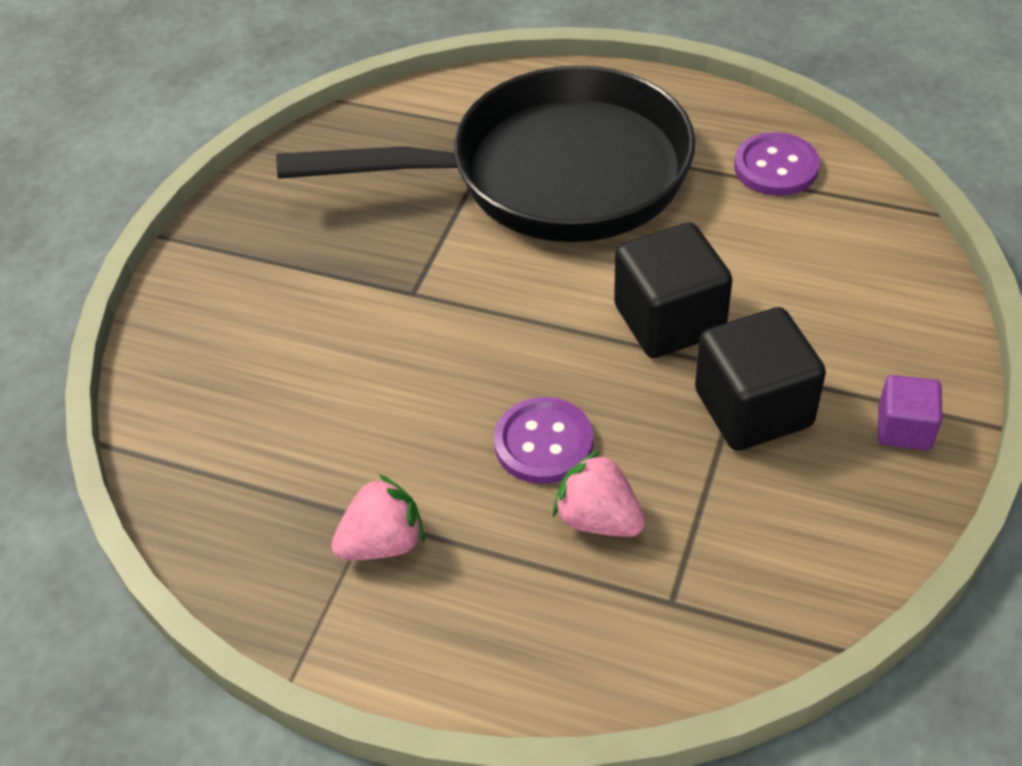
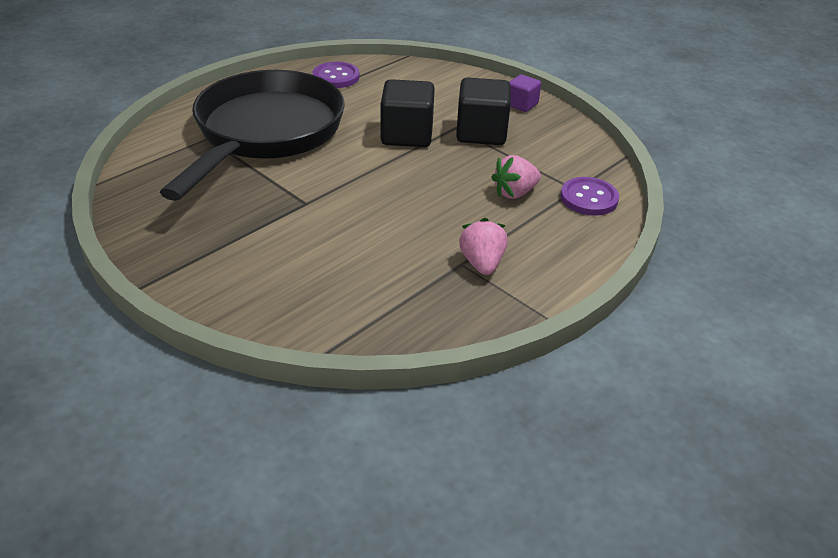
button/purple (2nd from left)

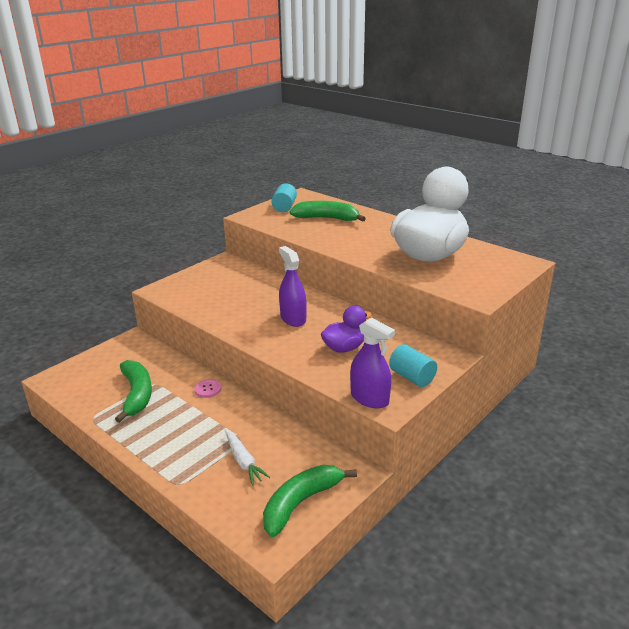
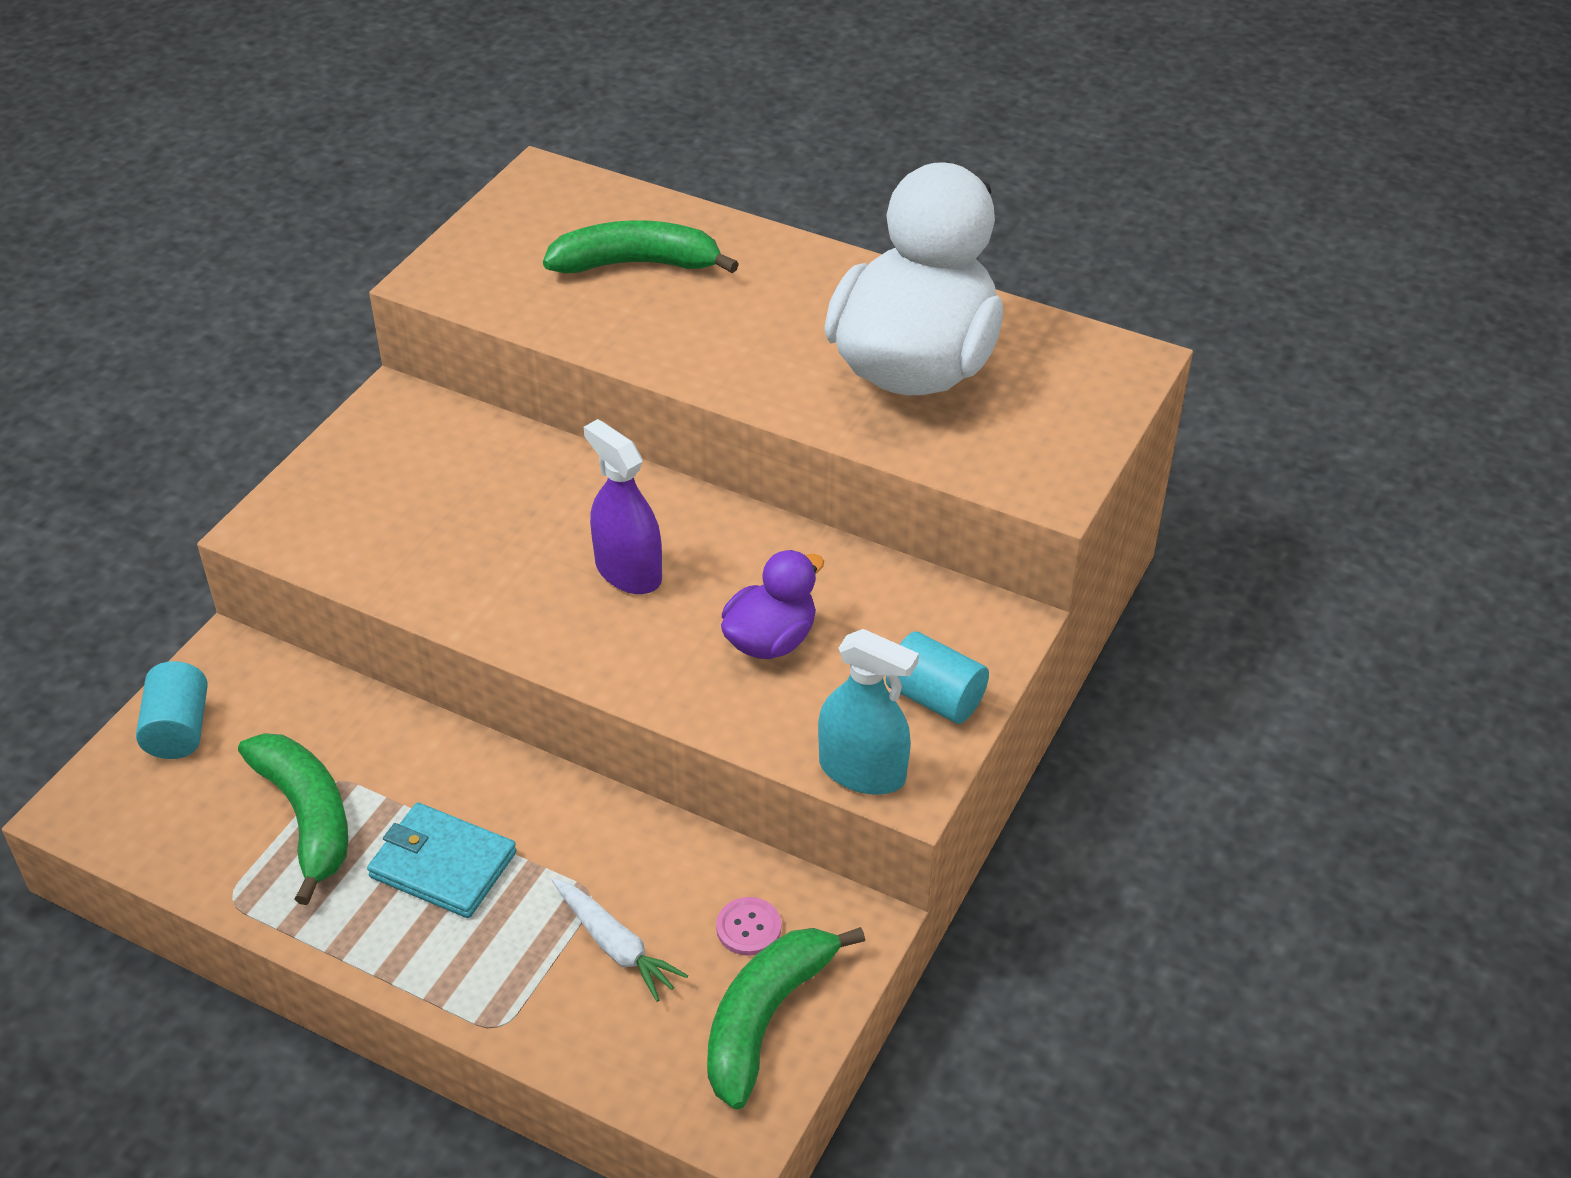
wallet/turquoise
button/pink
cylinder/turquoise (1st from left)
spray bottle/turquoise

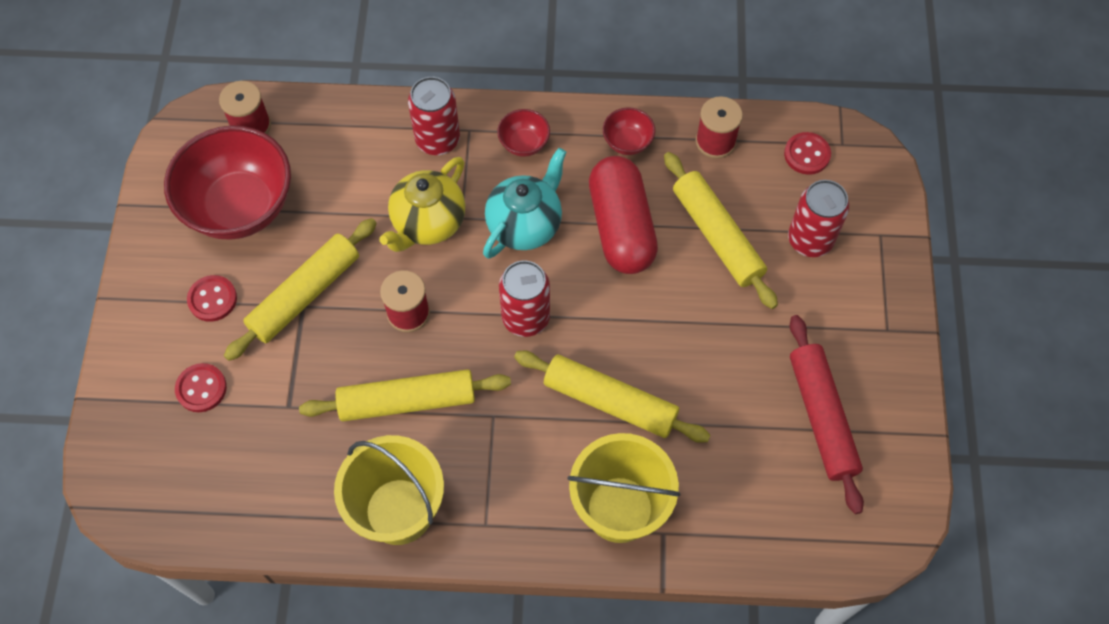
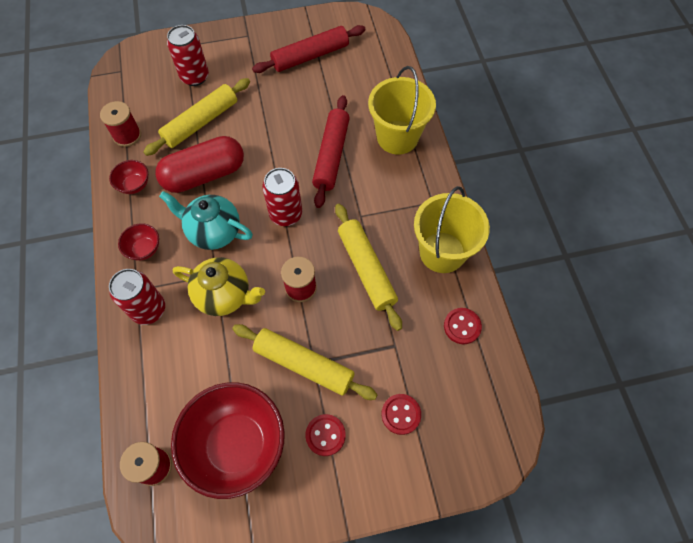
button/red (3rd from left)
rolling pin/red (2nd from left)

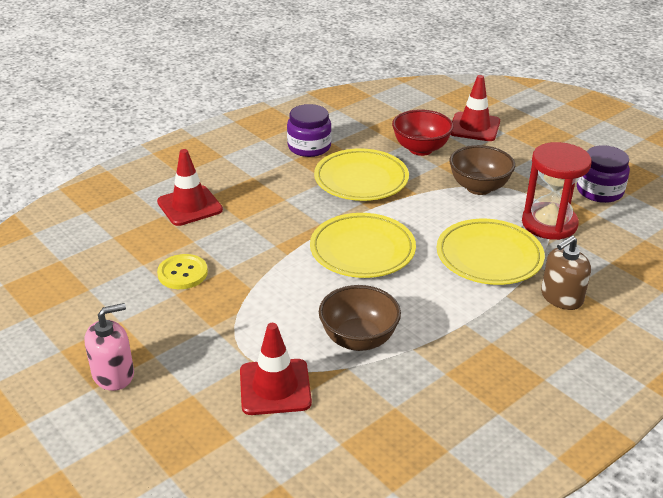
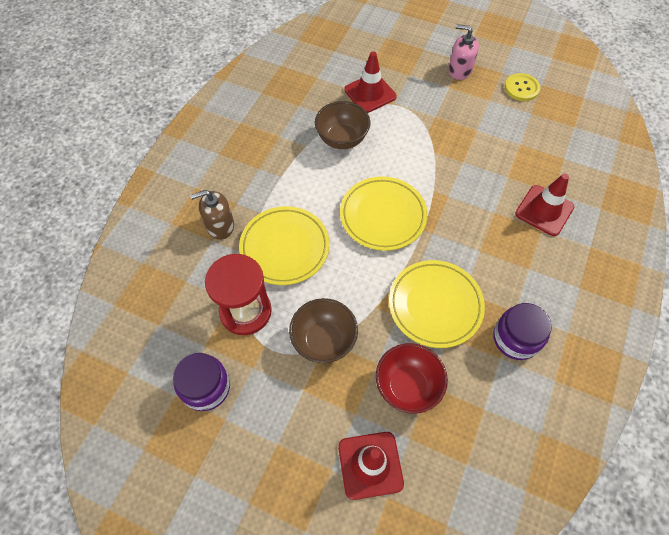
button/yellow
soap dispenser/pink
soap dispenser/brown

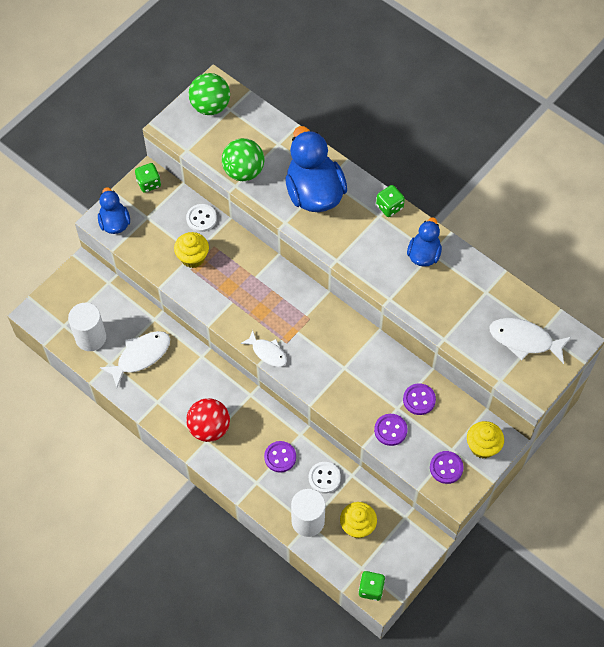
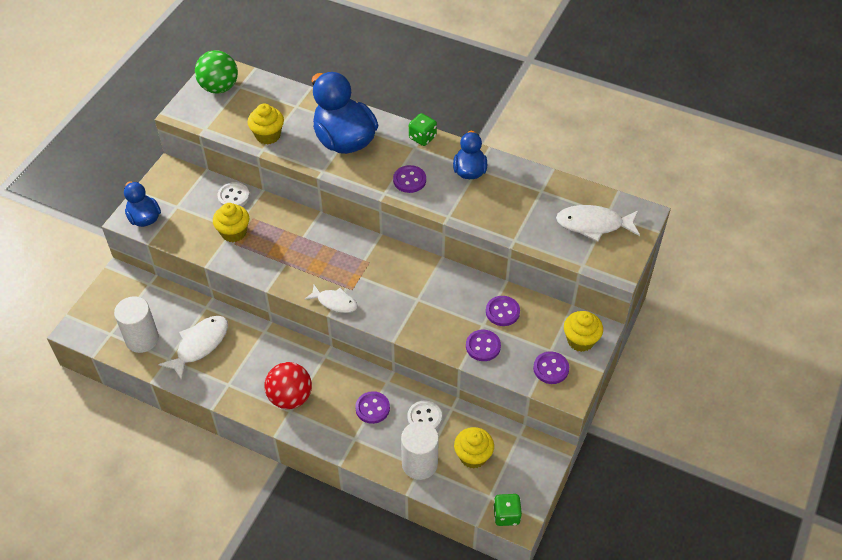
dice/green (1st from left in the first image)
button/purple (2nd from left)
cupcake/yellow (2nd from left)

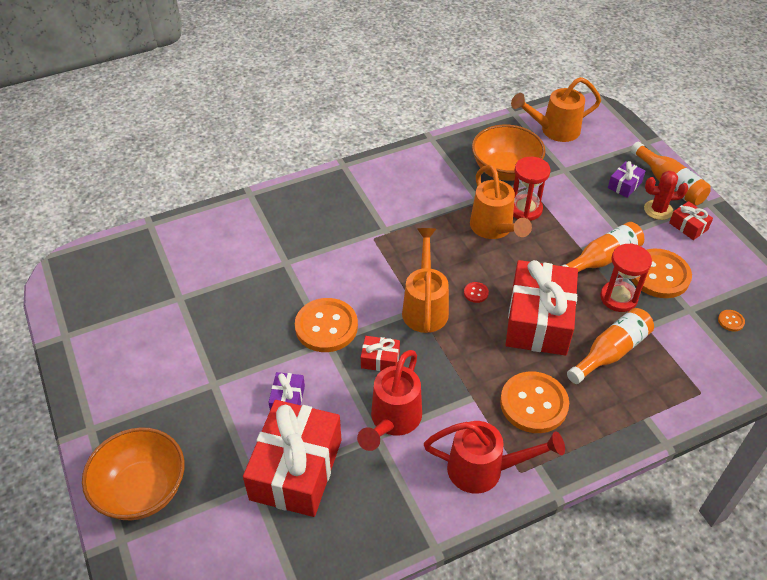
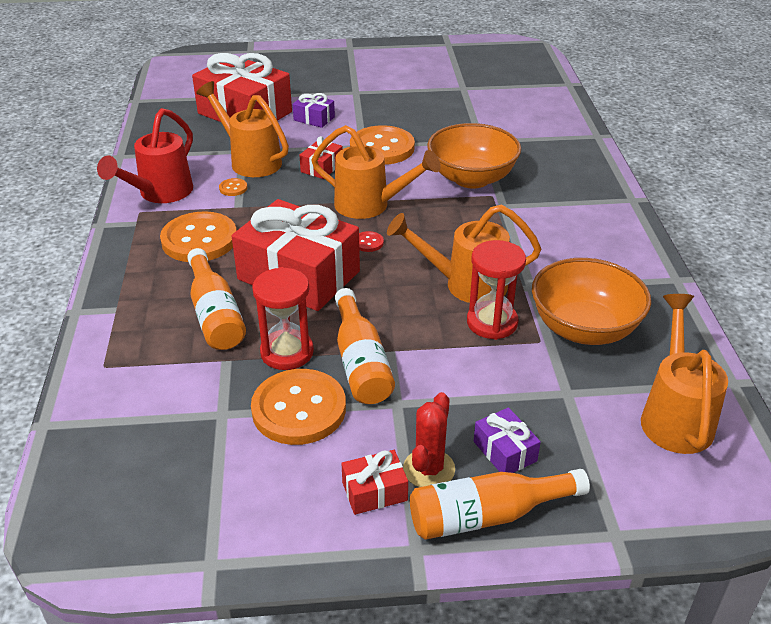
bowl/orange (1st from left)
button/orange (2nd from left)
watering can/orange (1st from left)

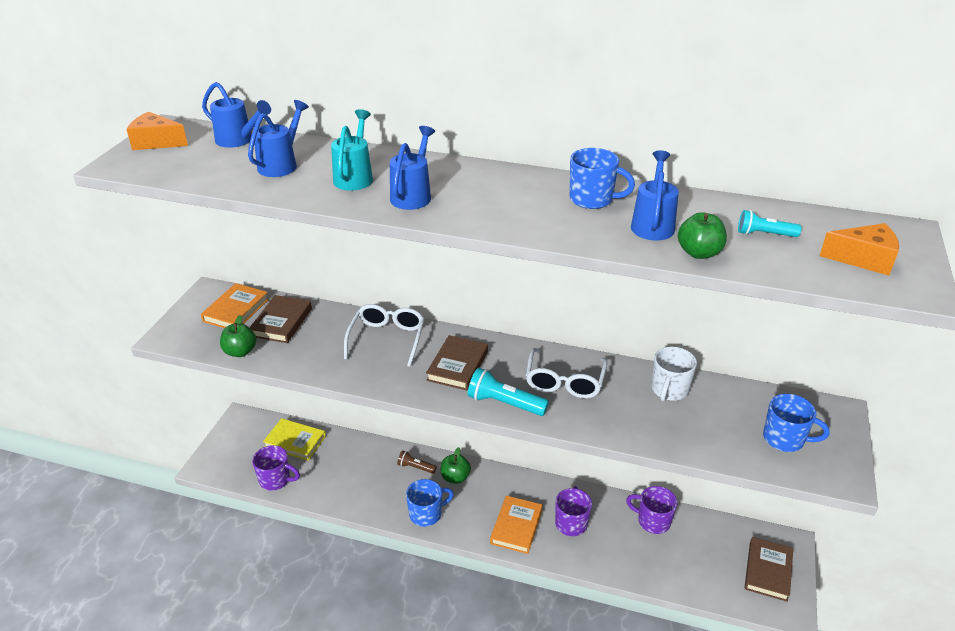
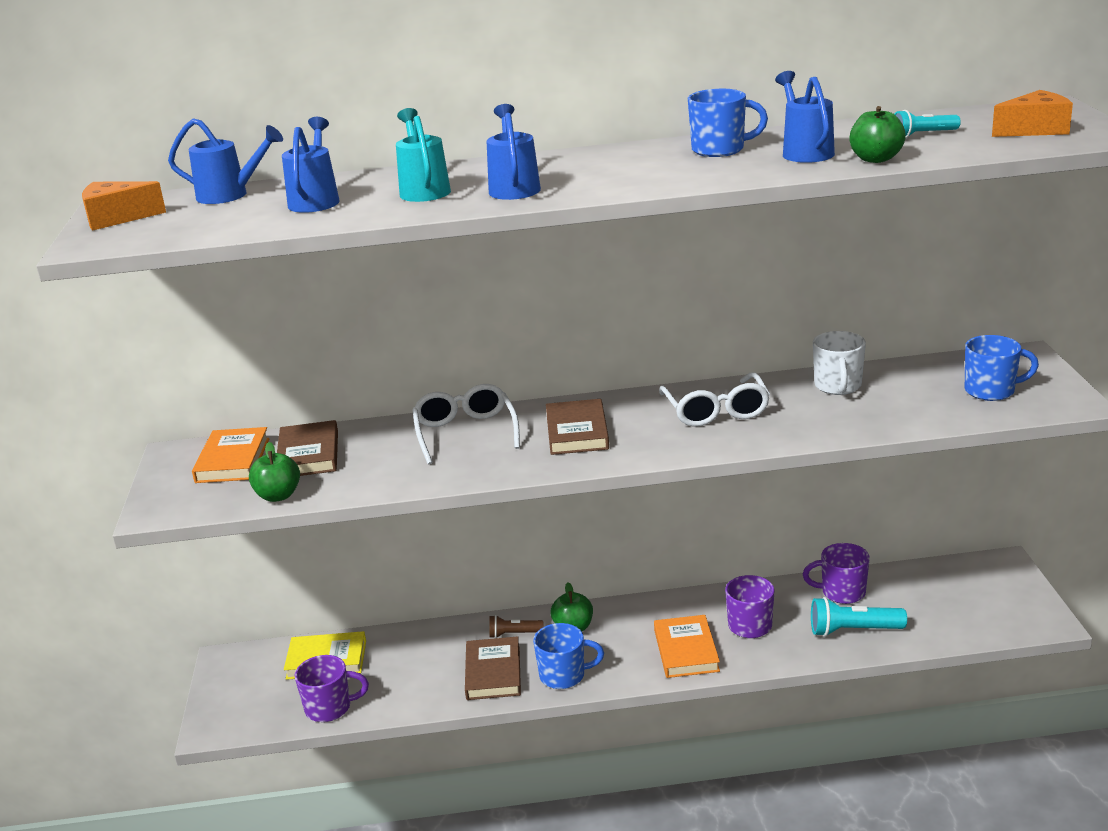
flashlight/turquoise (1st from left)
book/brown (2nd from left)
mug/blue (1st from left)

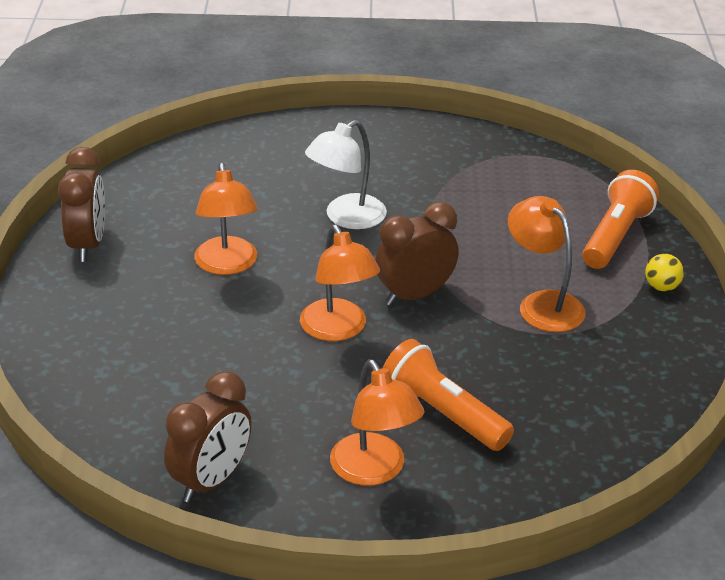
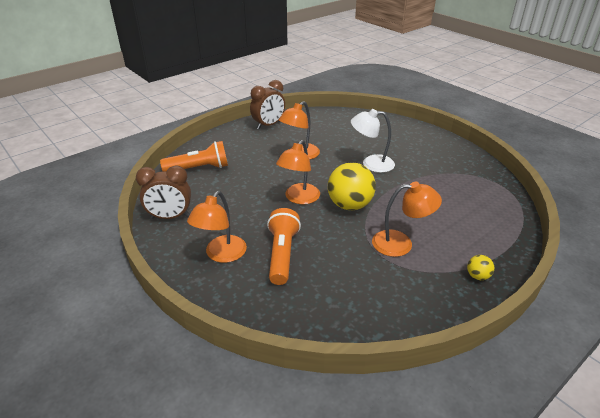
flashlight/orange (1st from left)
ball/yellow (1st from left)
lamp/orange (4th from left)

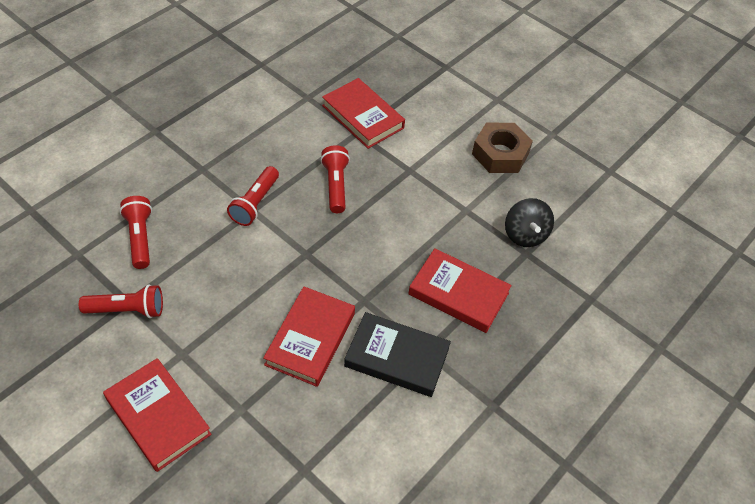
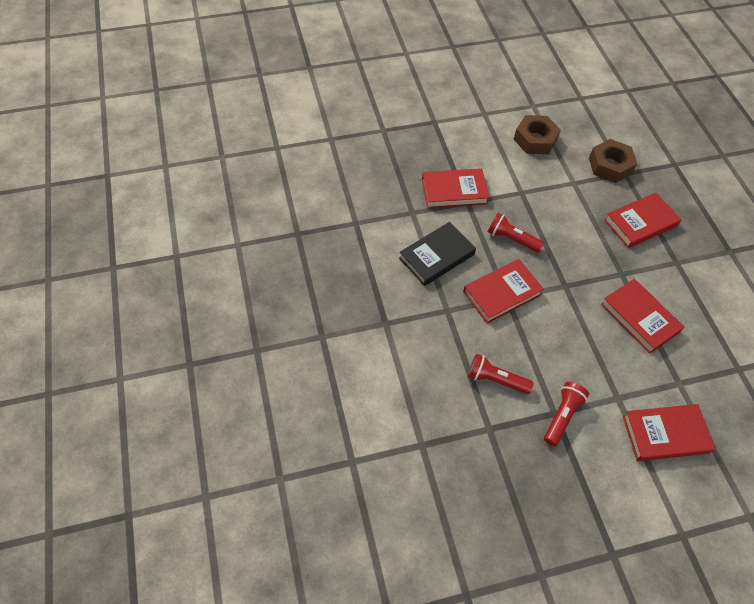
book/black
book/red (2nd from left)
nut/brown (2nd from left)

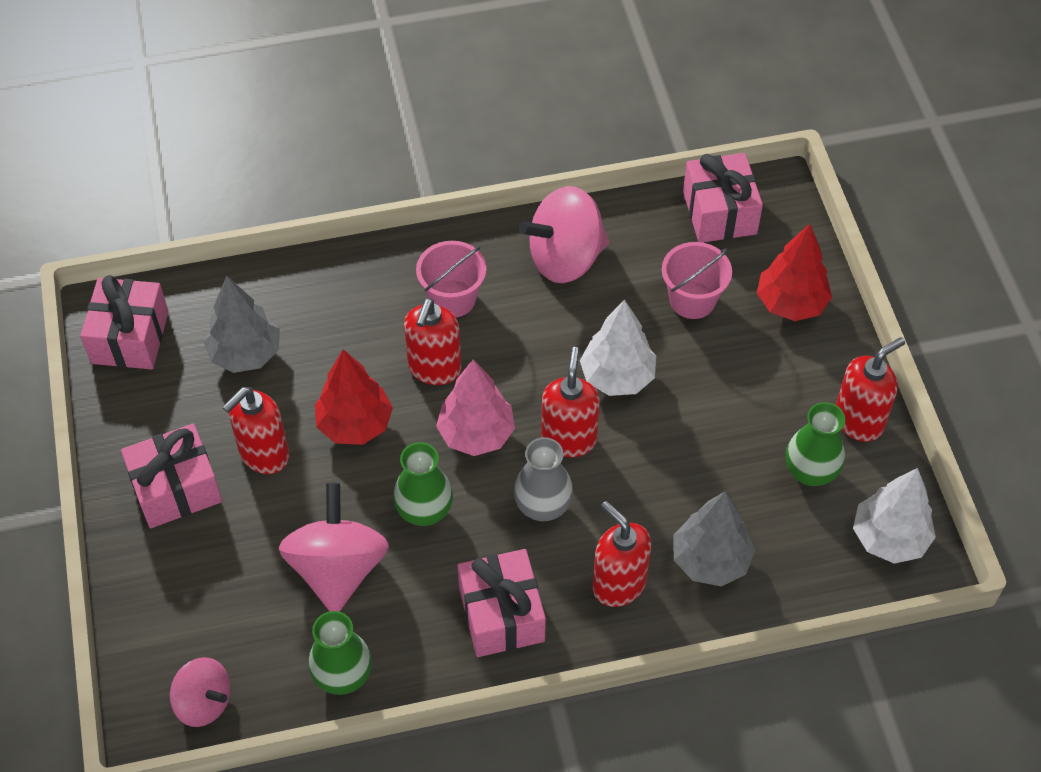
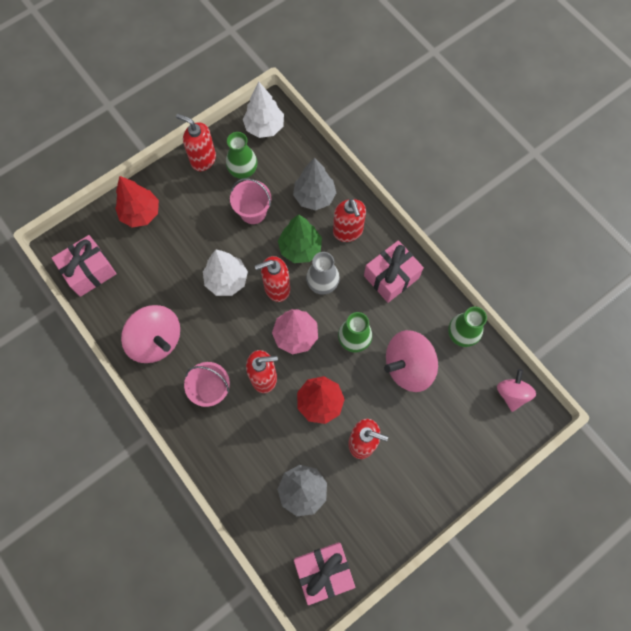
gift/pink (2nd from left in the first image)
tree/green
bucket/pink (2nd from left)
soap dispenser/red (4th from left)

